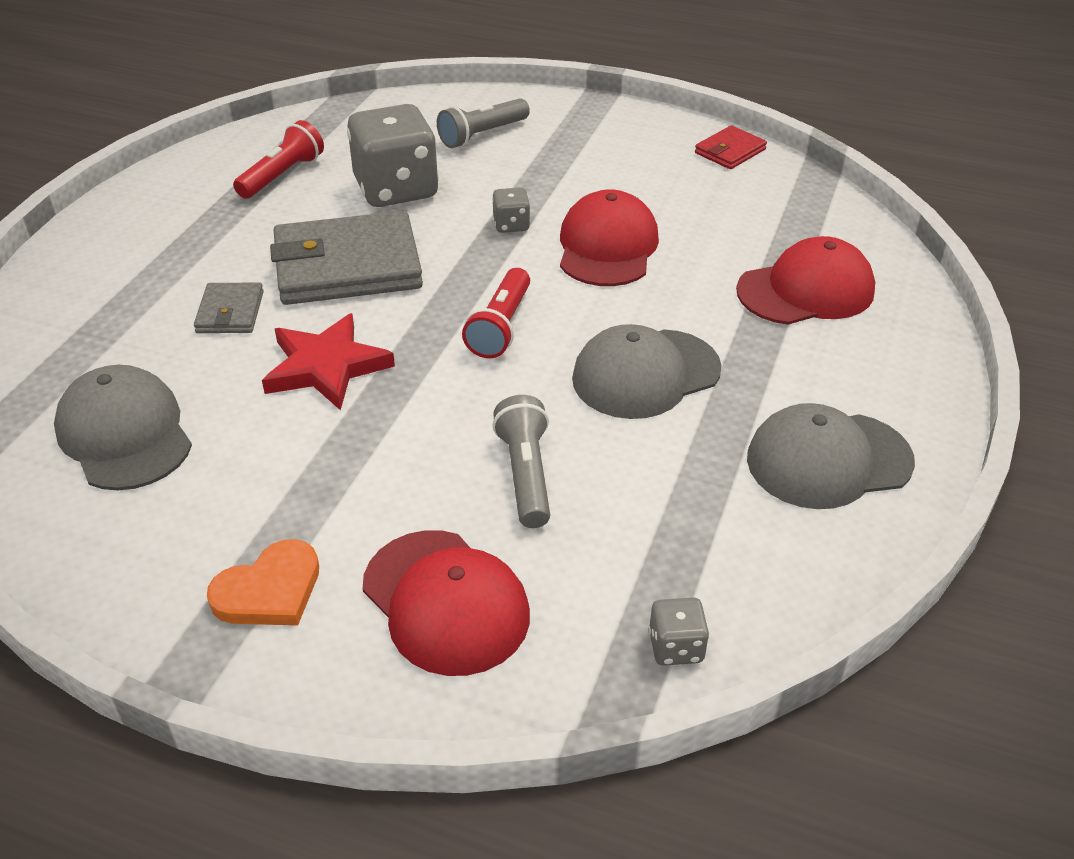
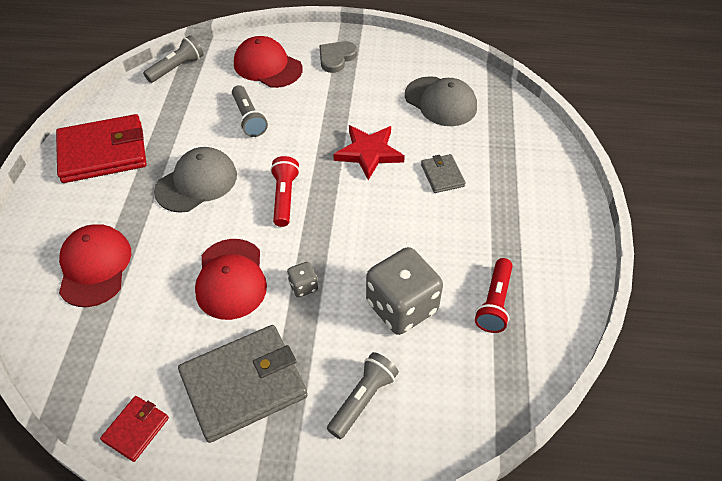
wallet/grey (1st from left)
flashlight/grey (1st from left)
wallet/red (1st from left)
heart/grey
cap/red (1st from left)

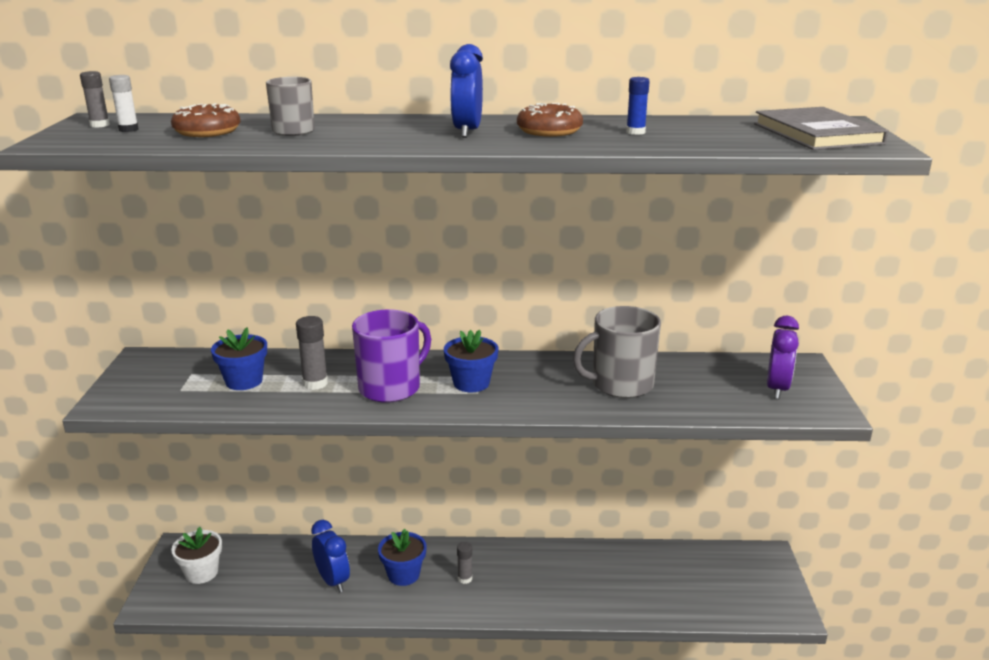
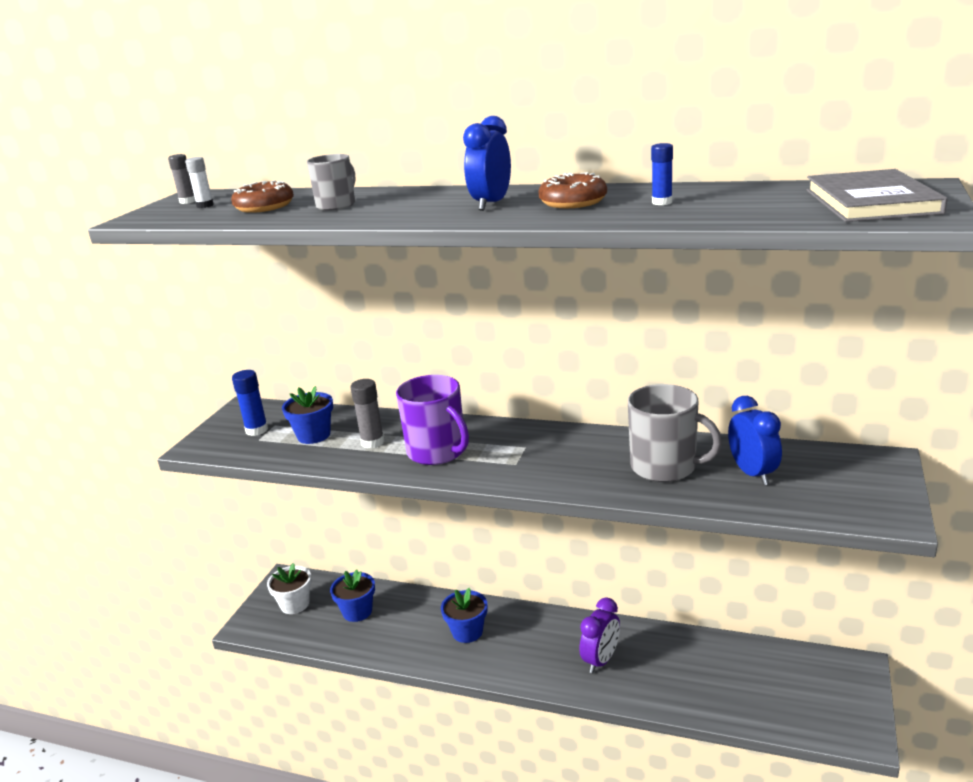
glue stick/grey (3rd from left in the first image)
glue stick/blue (1st from left)
clock/blue (2nd from left)
flower pot/blue (2nd from left)
clock/purple
mug/purple
mug/grey (2nd from left)

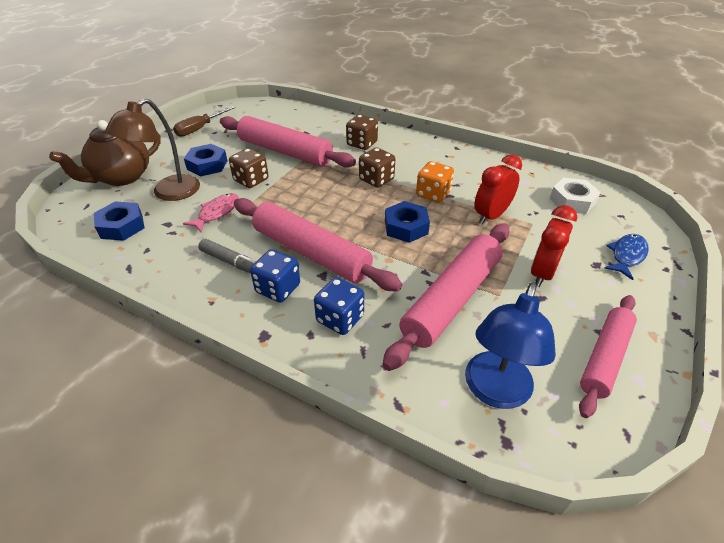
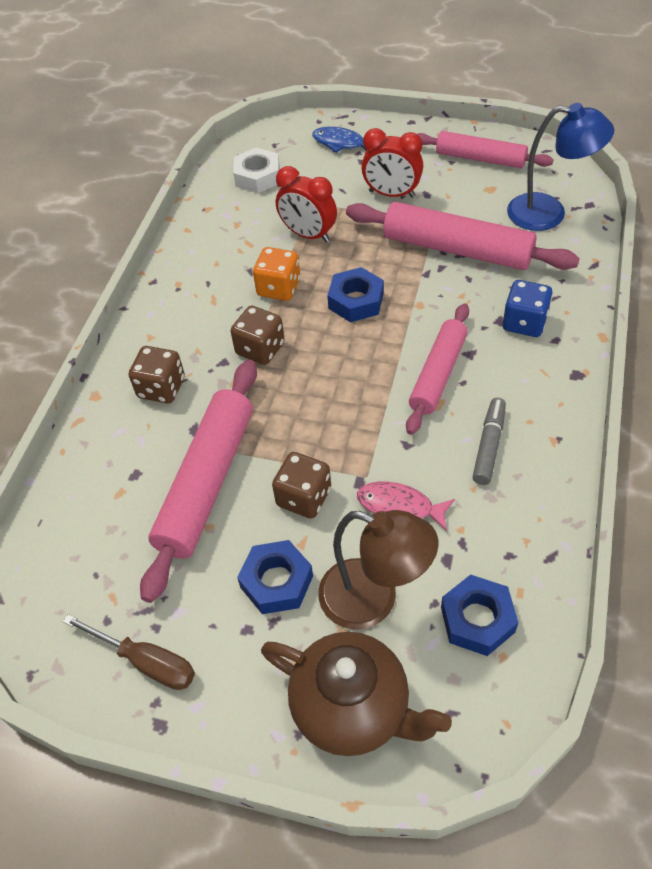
dice/blue (1st from left in the first image)
rolling pin/pink (2nd from left)

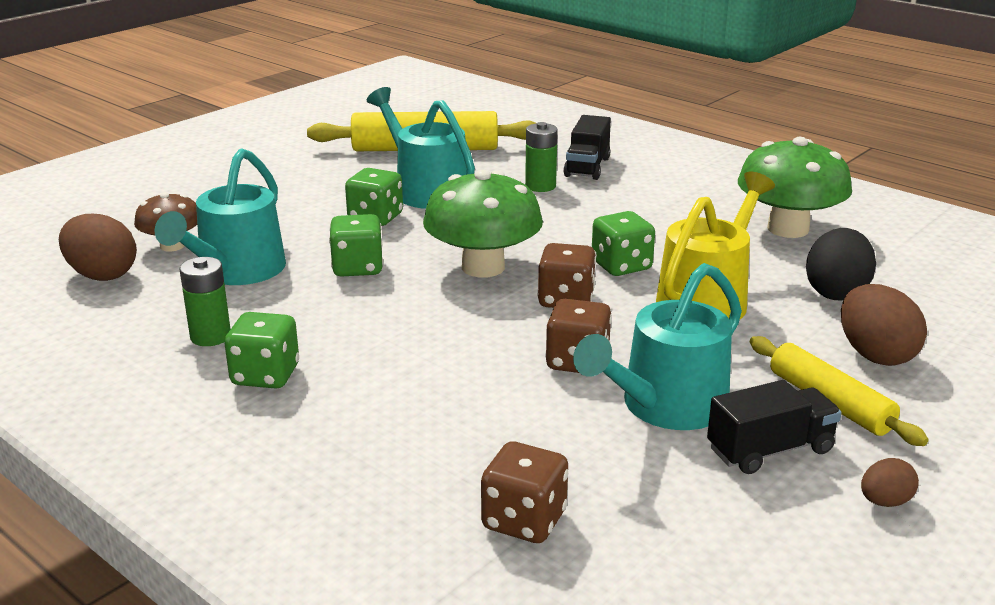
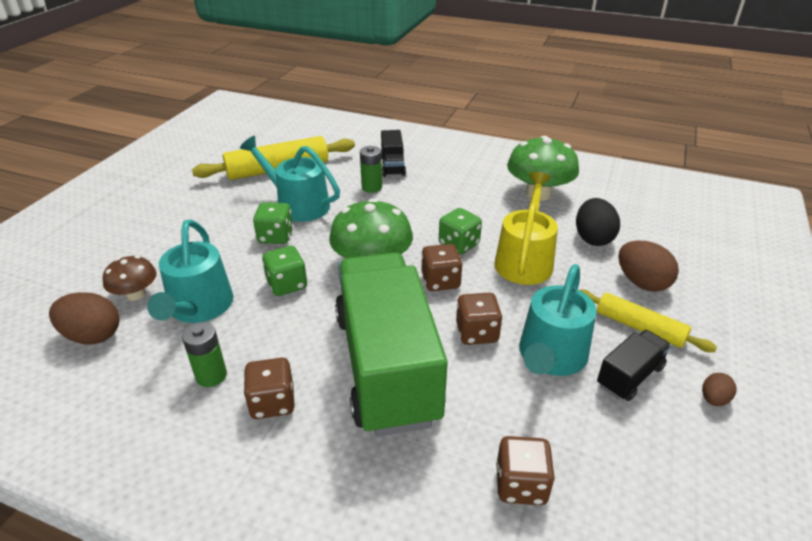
truck/green
dice/brown (1st from left)

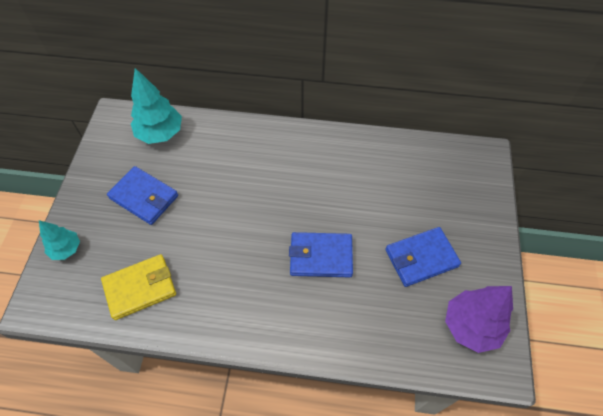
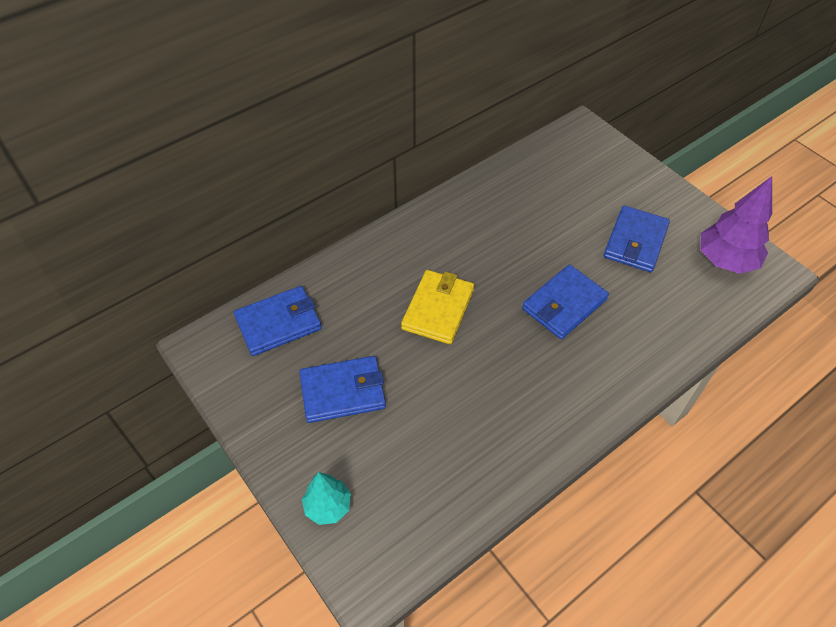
wallet/yellow
wallet/blue (1st from left)

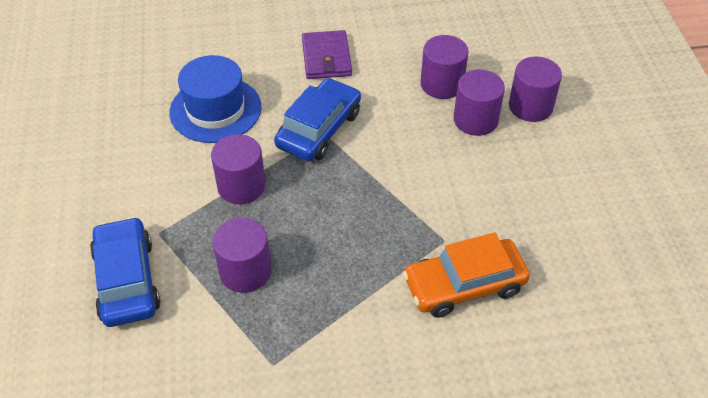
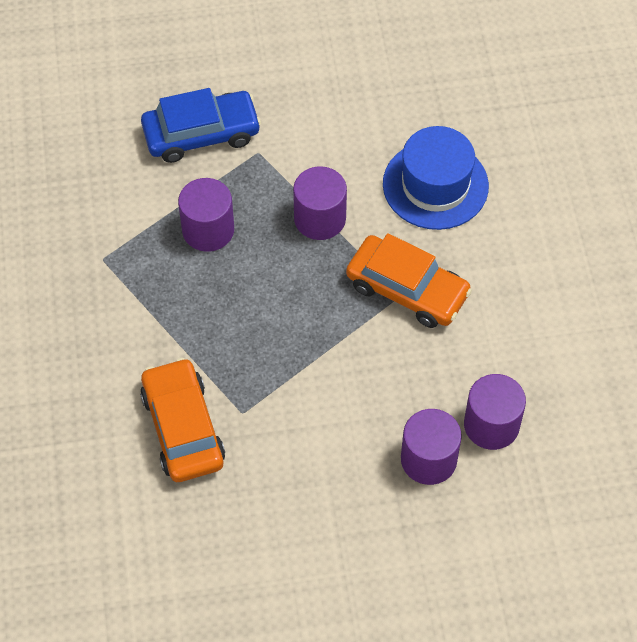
wallet/purple
cylinder/purple (5th from left in the first image)
car/orange (2nd from left)

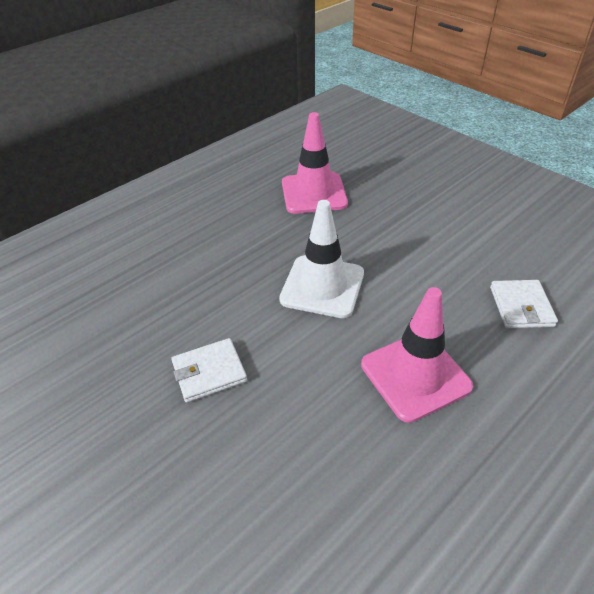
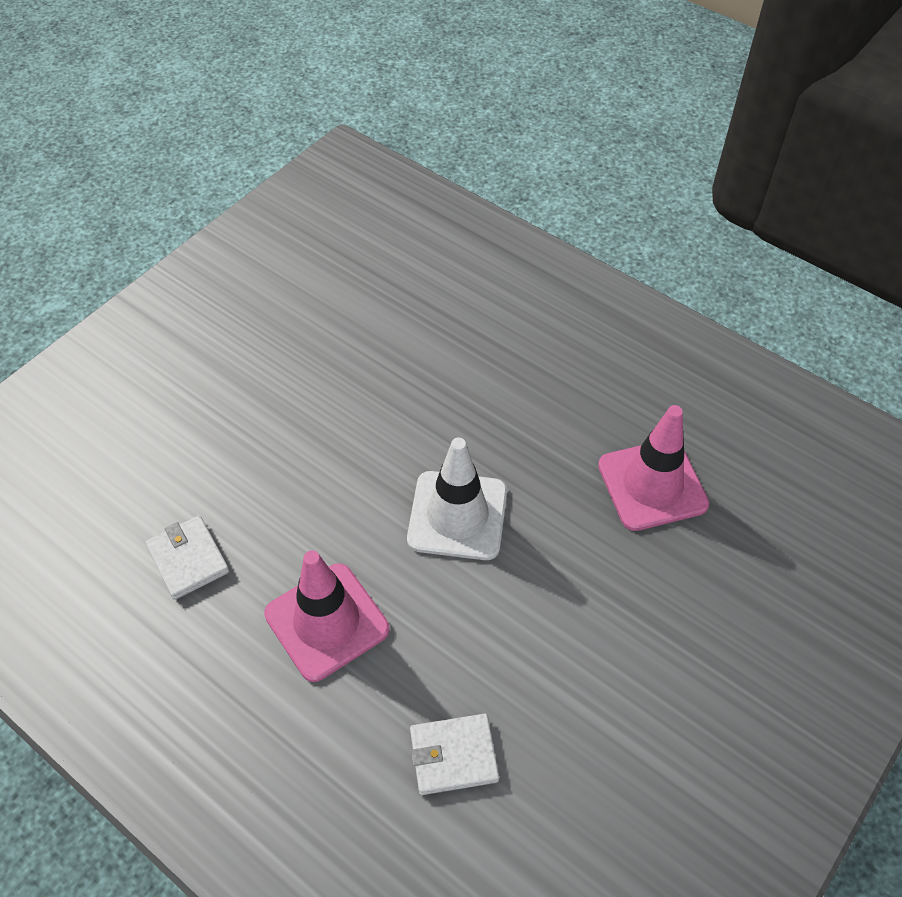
wallet/white (1st from left)

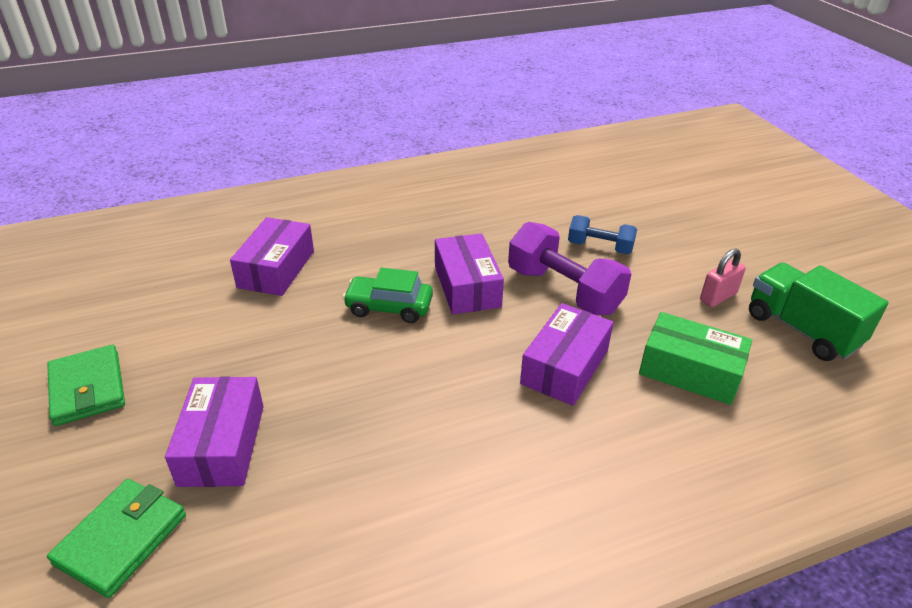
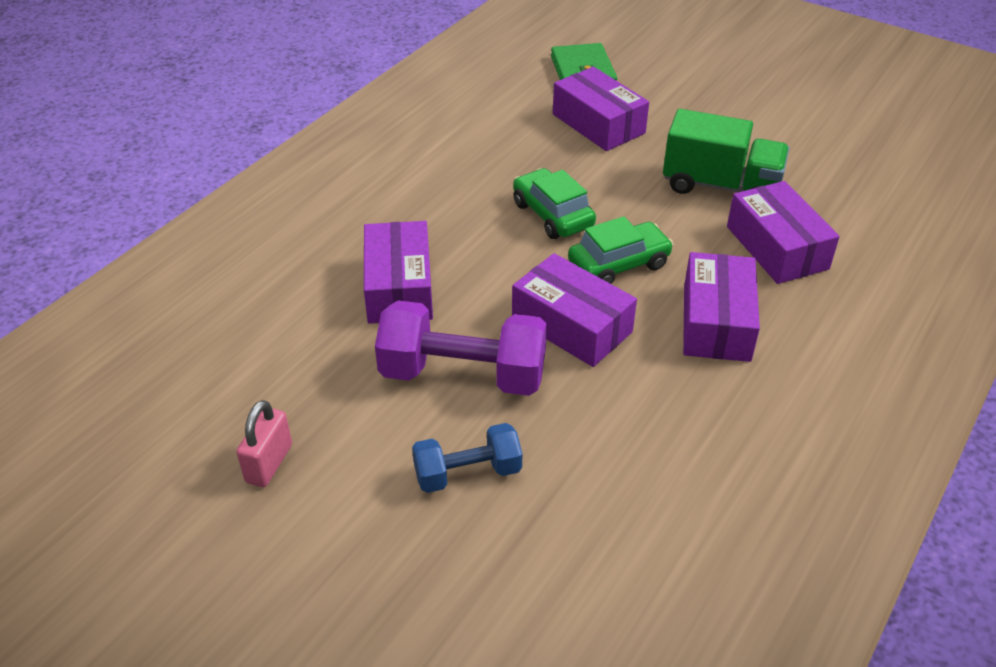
wallet/green (1st from left in the first image)
box/green
car/green (1st from left)
box/purple (4th from left)
truck/green

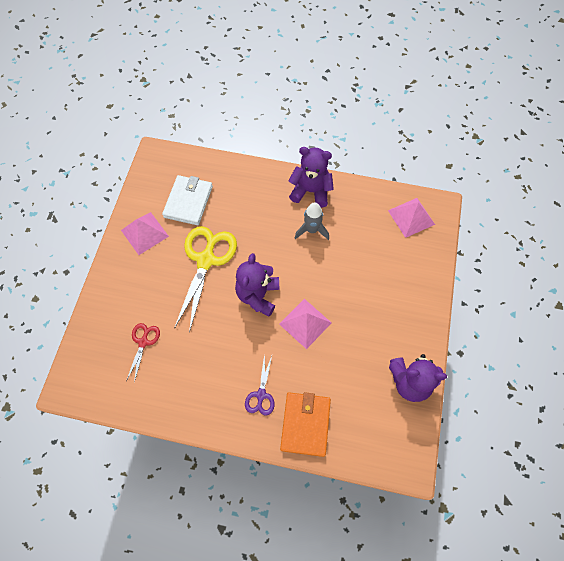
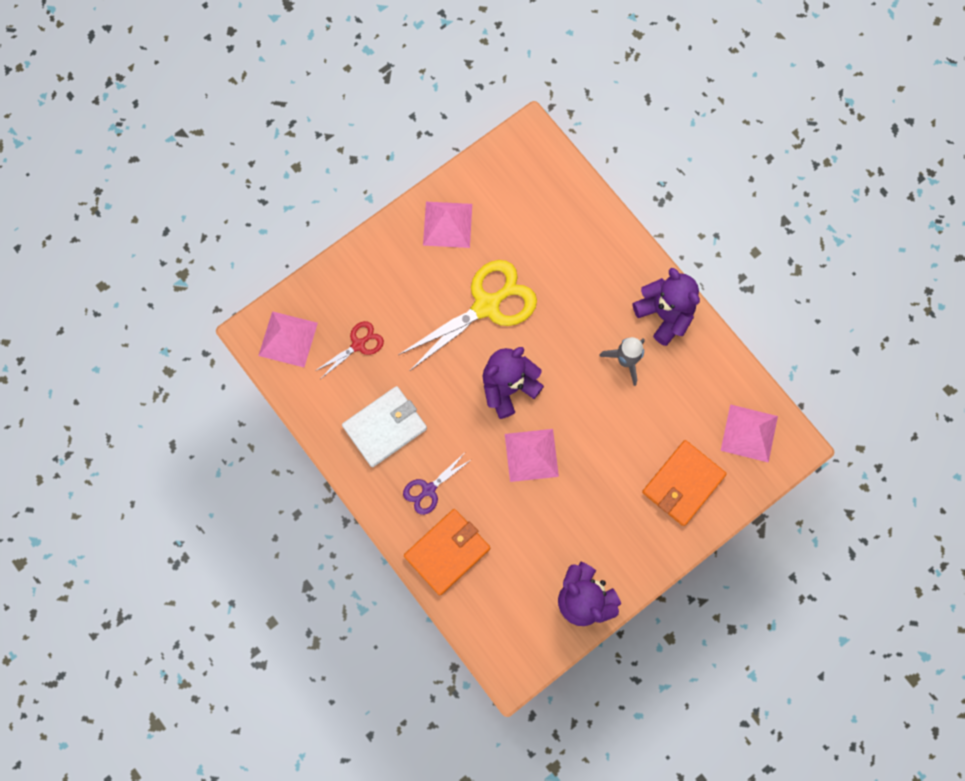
pyramid/pink (1st from left)
wallet/orange (2nd from left)
wallet/white

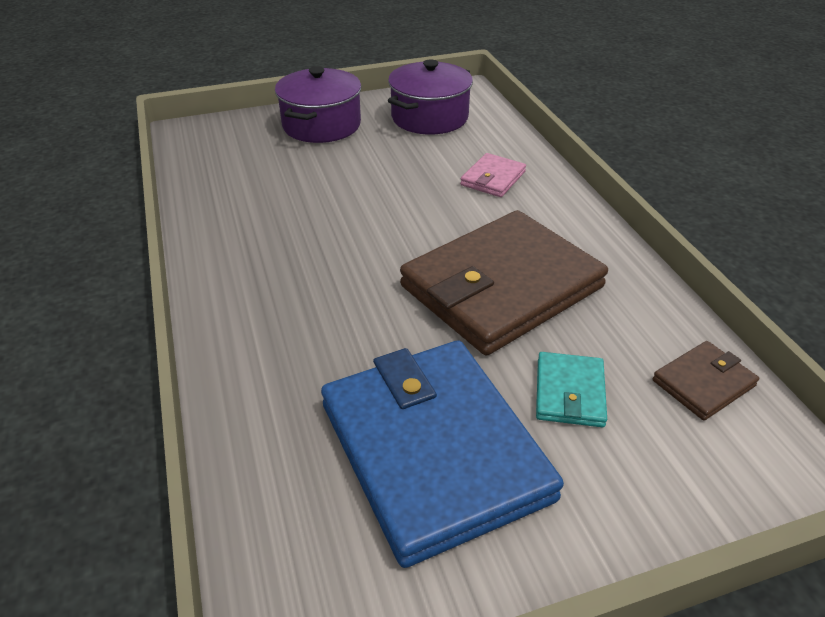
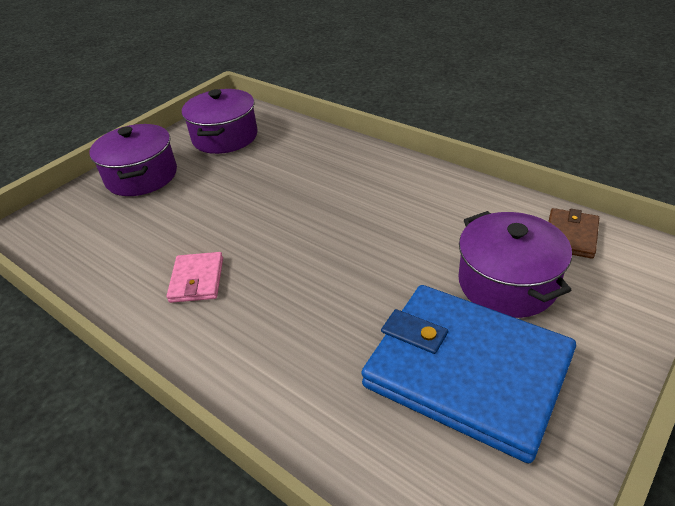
wallet/brown (1st from left in the first image)
wallet/pink
pot/purple (3rd from left)

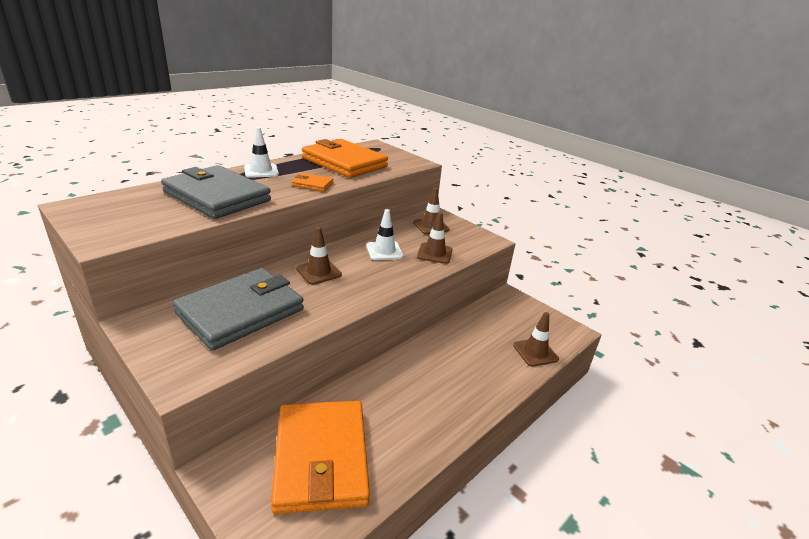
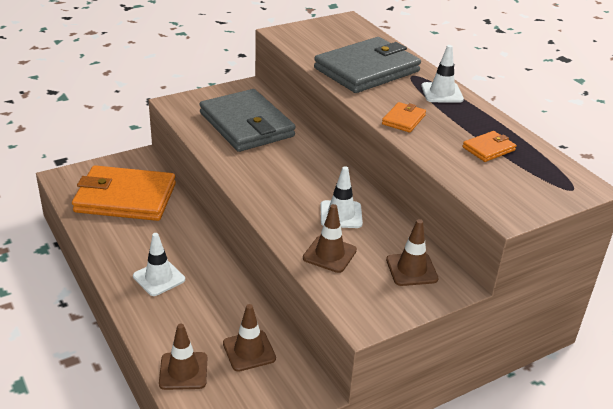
traffic cone/white (1st from left)
traffic cone/brown (2nd from left)
wallet/orange (3rd from left)

